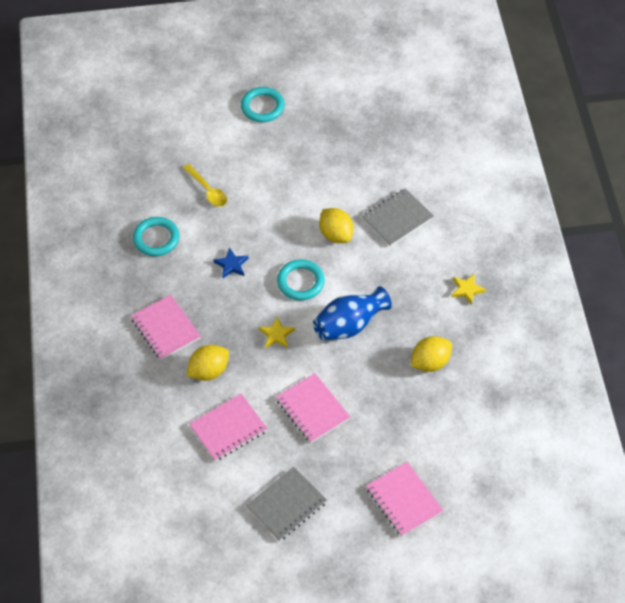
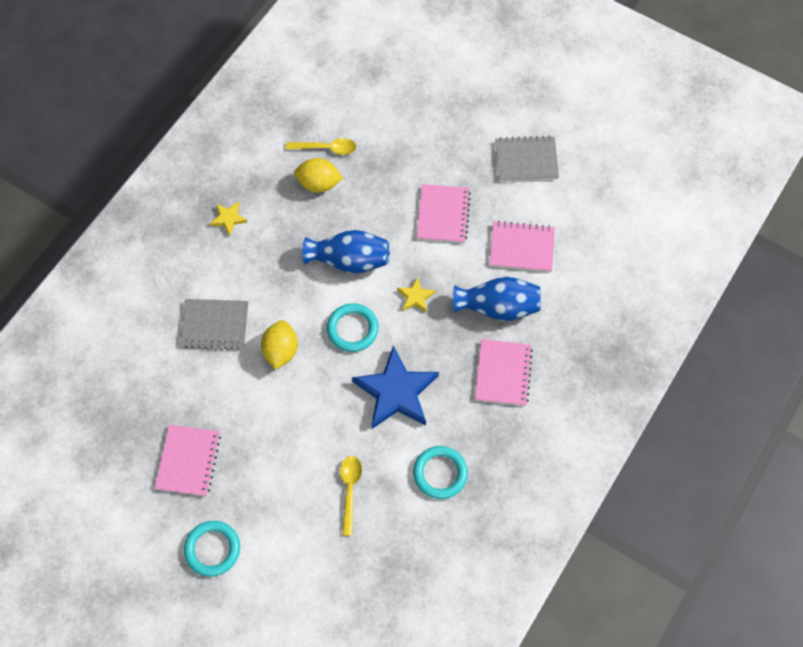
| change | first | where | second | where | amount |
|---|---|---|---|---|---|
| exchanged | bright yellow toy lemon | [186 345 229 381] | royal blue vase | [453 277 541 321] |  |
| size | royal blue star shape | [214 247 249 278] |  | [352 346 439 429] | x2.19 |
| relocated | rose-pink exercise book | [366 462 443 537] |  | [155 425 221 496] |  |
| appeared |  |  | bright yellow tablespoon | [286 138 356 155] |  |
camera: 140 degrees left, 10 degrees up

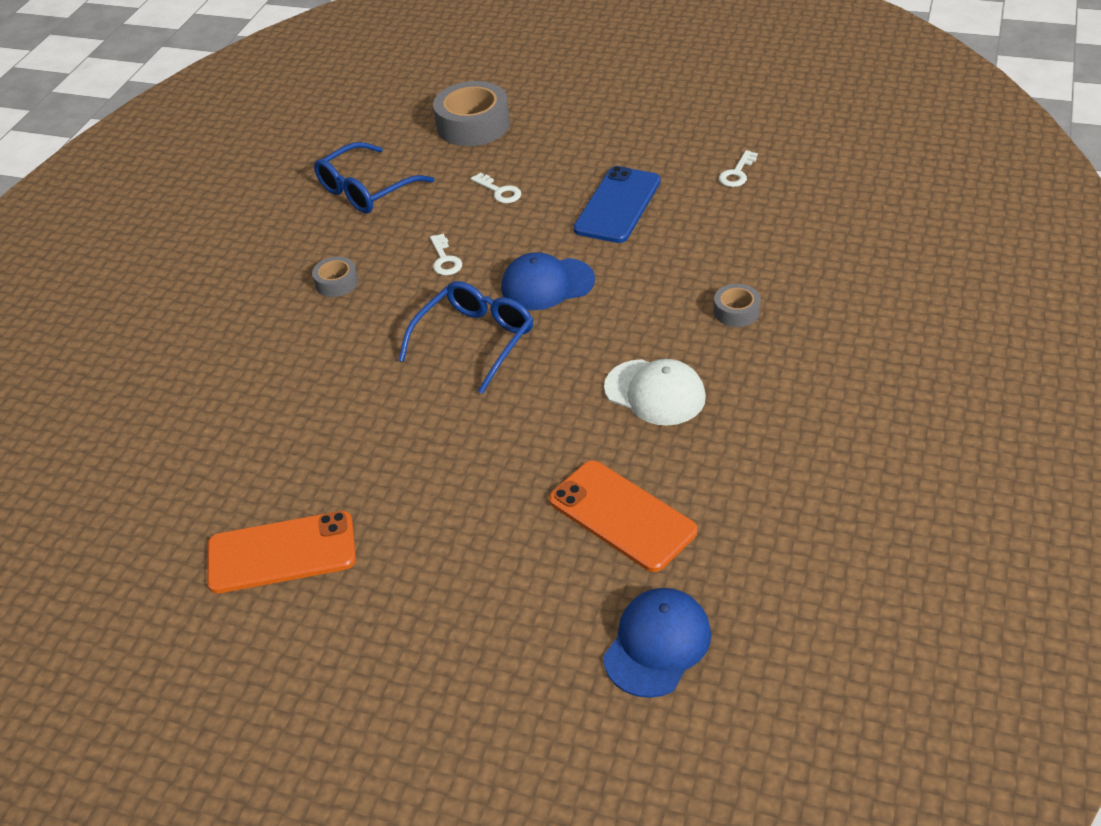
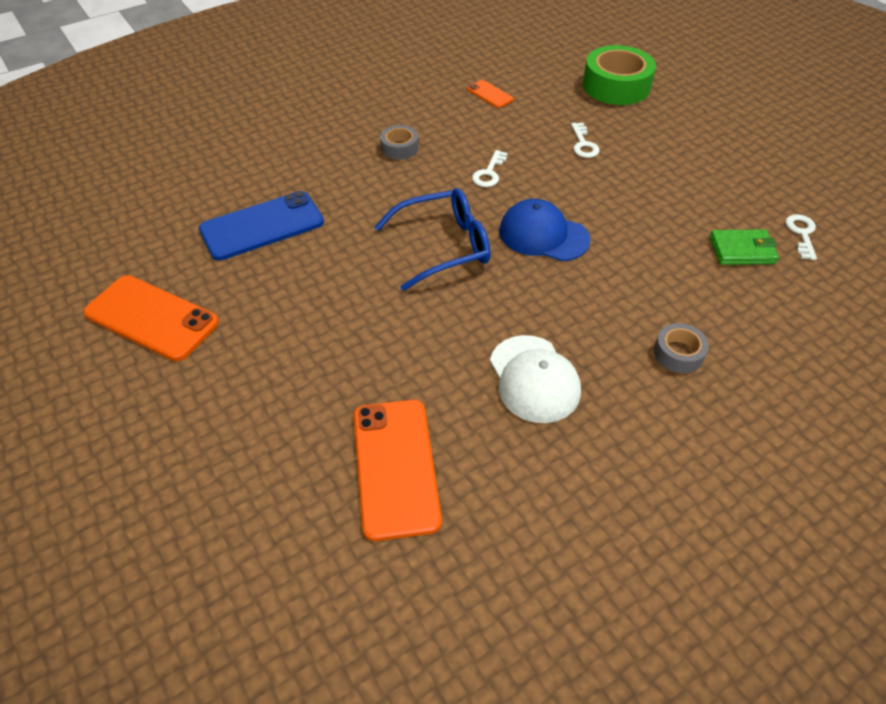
| change | first | where | second | where | amount |
|---|---|---|---|---|---|
| exchanged | royal blue eyeglasses | [314 142 434 213] | orange mobile phone | [467 80 514 108] |  |
| colour | gray sticky tape | [433 81 510 146] | leaf-green sticky tape | [583 45 656 105] |  |
| relocated | royal blue mobile phone | [573 166 661 243] |  | [199 191 324 260] |  |
| missing | royal blue baseball cap | [603 588 711 698] |  |  |  |
| spun | white door key | [719 150 758 187] |  | [785 214 817 260] | 120 degrees clockwise |
| appeared |  |  | leaf-green card wallet | [710 229 779 265] |  |
camera: 35 degrees right, 5 degrees up

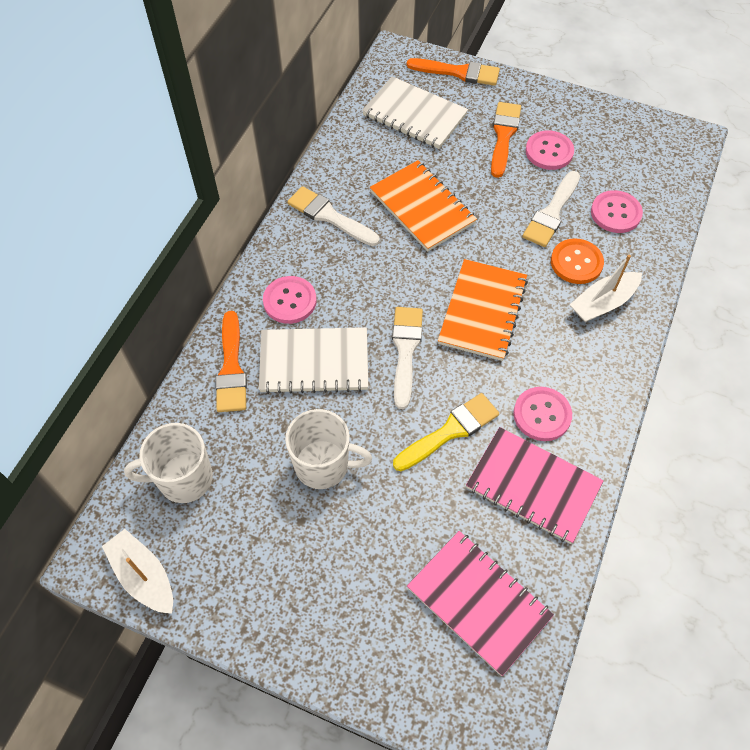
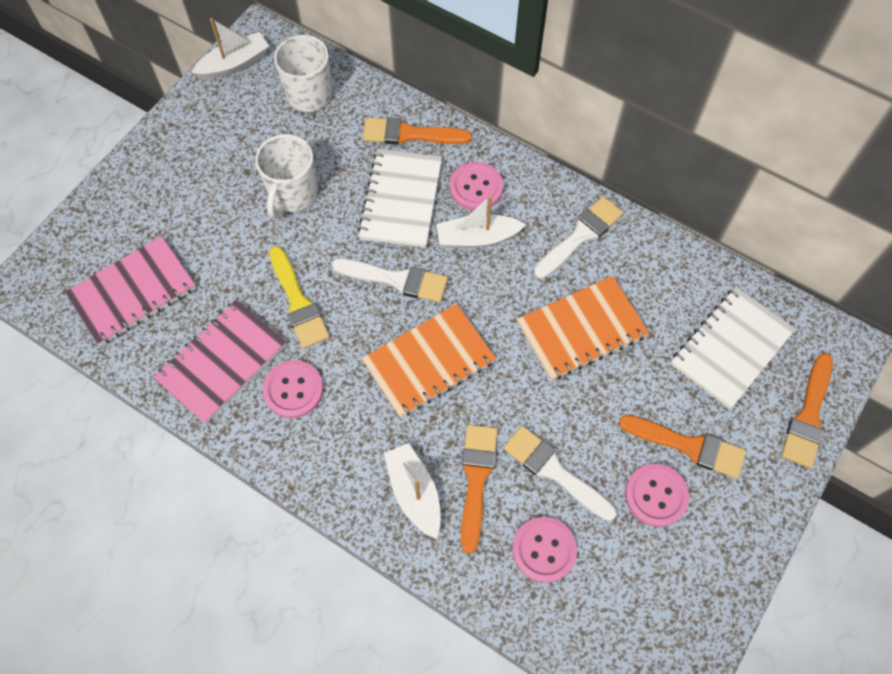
| change | first | where | second | where | amount |
|---|---|---|---|---|---|
| spun | orange exercise book | [438 259 528 361] |  | [362 304 496 418] | 60 degrees counterclockwise |
| exchanged | orange shirt button | [551 238 604 284] | orange brush | [461 425 498 553] |  |
| appeared |  |  | white toy boat | [437 195 526 248] |  |
camera: 100 degrees right, 5 degrees up

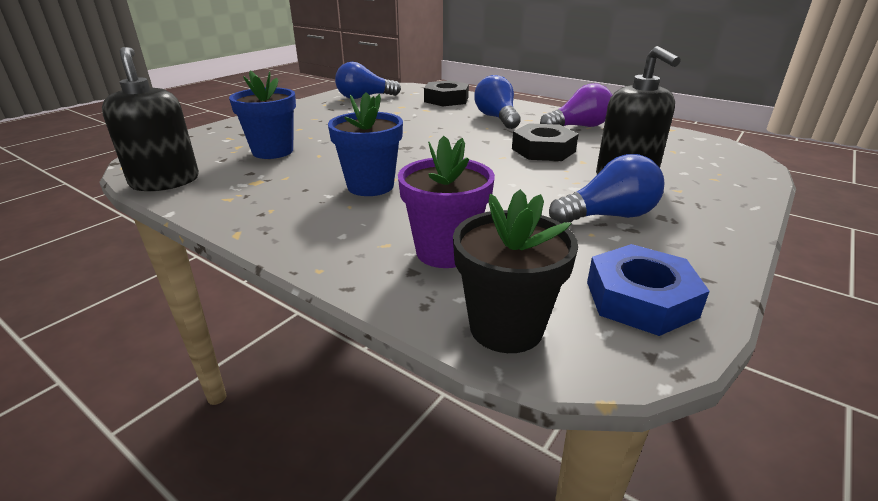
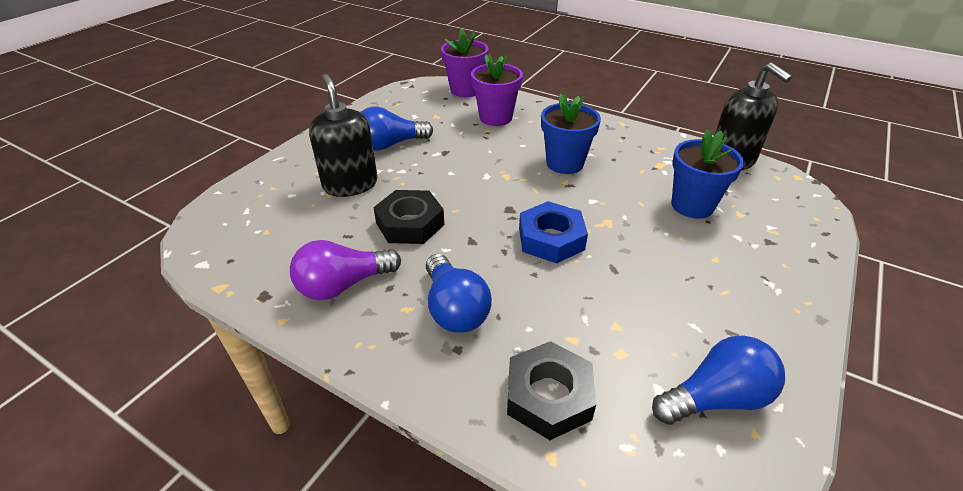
| change | first | where | second | where | amount |
|---|---|---|---|---|---|
| colour | black flower pot | [453 189 578 353] | royal purple flower pot | [441 28 488 97] |  |
| relocated | royal blue hexagon nut | [587 244 710 336] |  | [519 201 588 263] |  |
camera: 175 degrees right, 10 degrees up

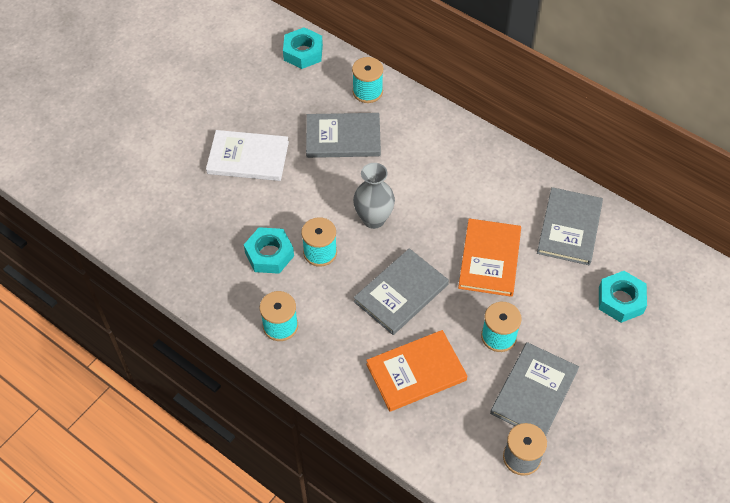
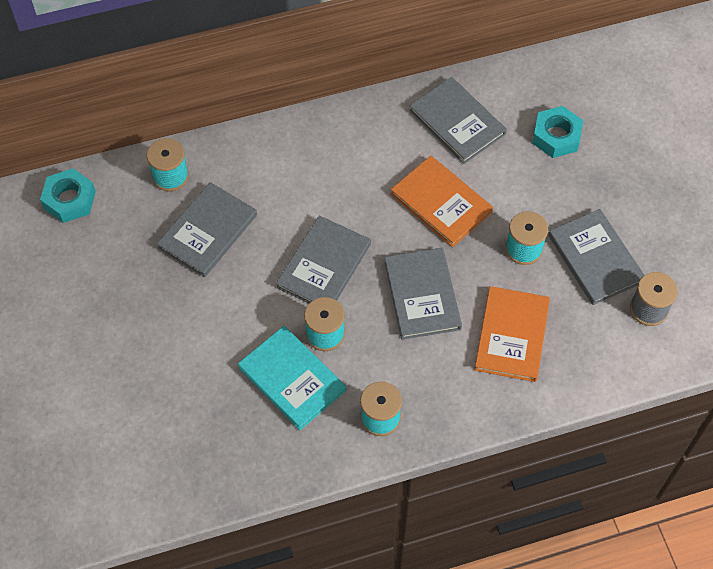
| change | first | where | second | where | amount |
|---|---|---|---|---|---|
| missing | white book | [206 130 289 181] |  |  |  |
| exchanged | teal hexagon nut | [244 227 294 274] | teal book | [238 326 346 430] |  |
| exchanged | gray vase | [353 163 395 229] | gray book | [276 216 371 303] |  |
camera: 55 degrees left, 5 degrees up

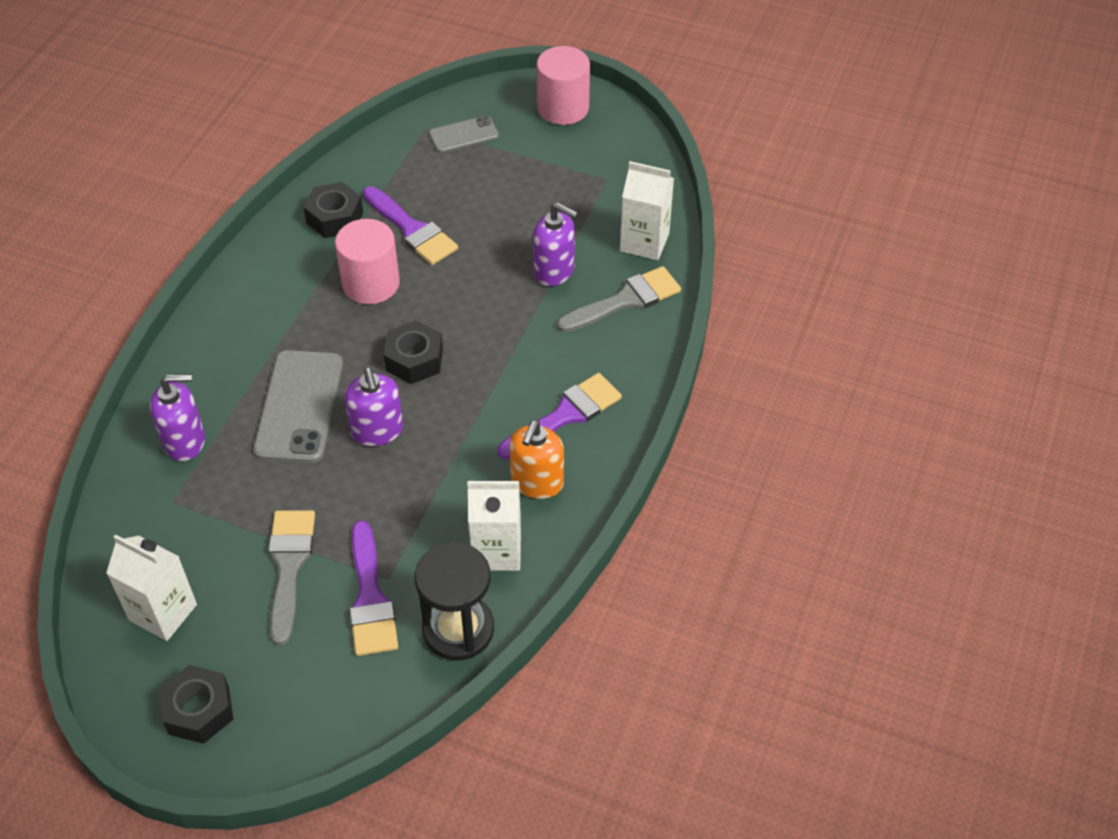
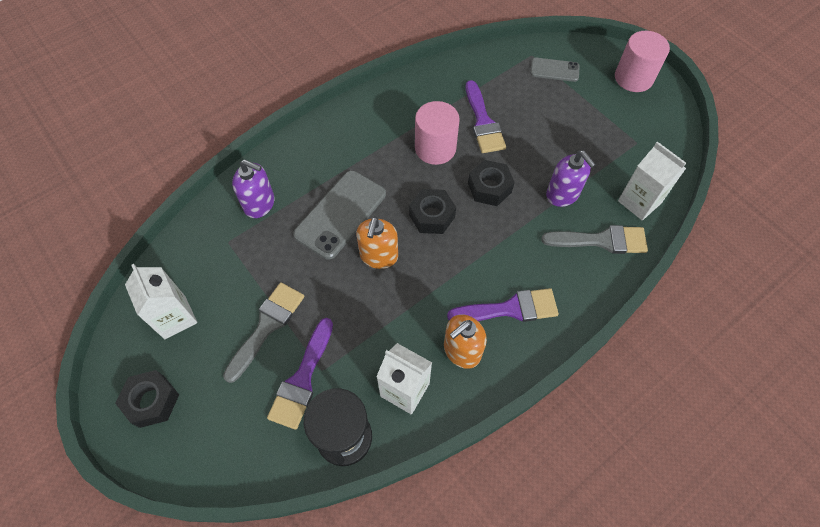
| change | first | where | second | where | amount |
|---|---|---|---|---|---|
| relocated | black hexagon nut | [303 182 363 238] |  | [468 160 515 206] |  |
| colour | royal purple soap pump | [345 367 403 446] | orange soap pump | [356 217 398 269] |  |
camera: 30 degrees right, 10 degrees up

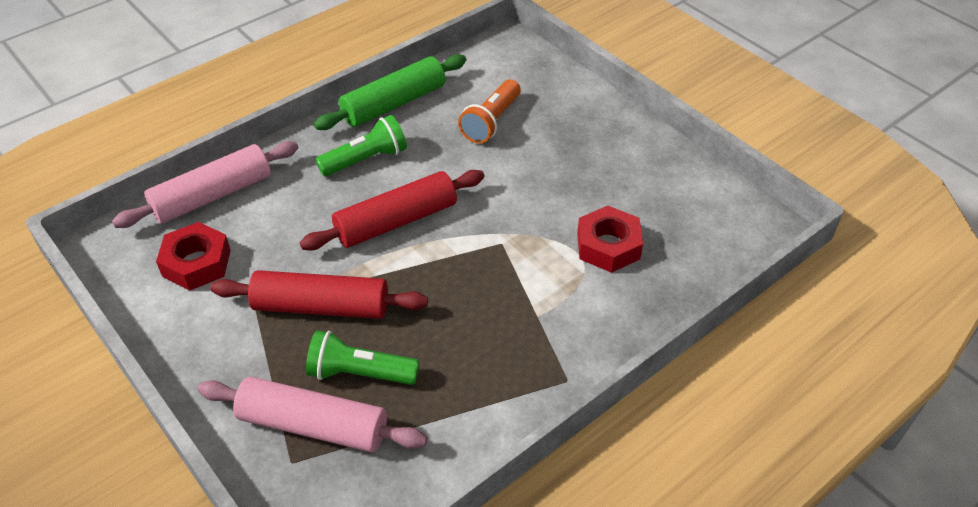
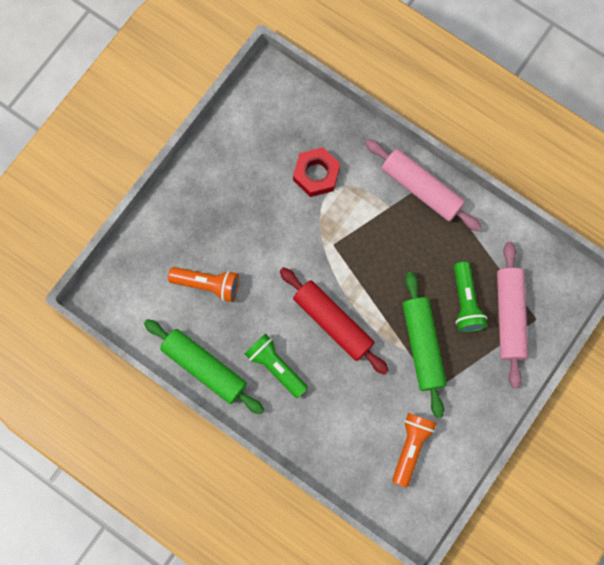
| change | first | where | second | where | amount |
|---|---|---|---|---|---|
| relocated | rose-pink rolling pin | [112 141 298 228] |  | [366 139 482 231] |  |
| exchanged | crimson hexagon nut | [156 222 231 291] | orange flashlight | [392 413 437 487] |  |
| colour | crimson rolling pin | [210 270 428 319] | leaf-green rolling pin | [402 272 447 418] |  |
camera: 105 degrees left, 30 degrees up

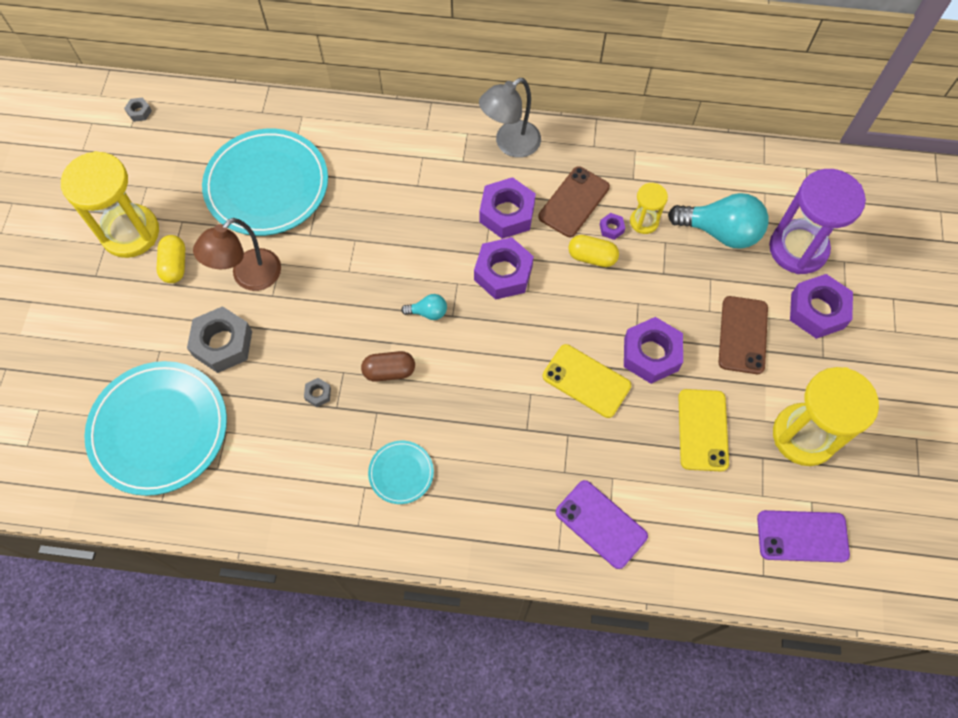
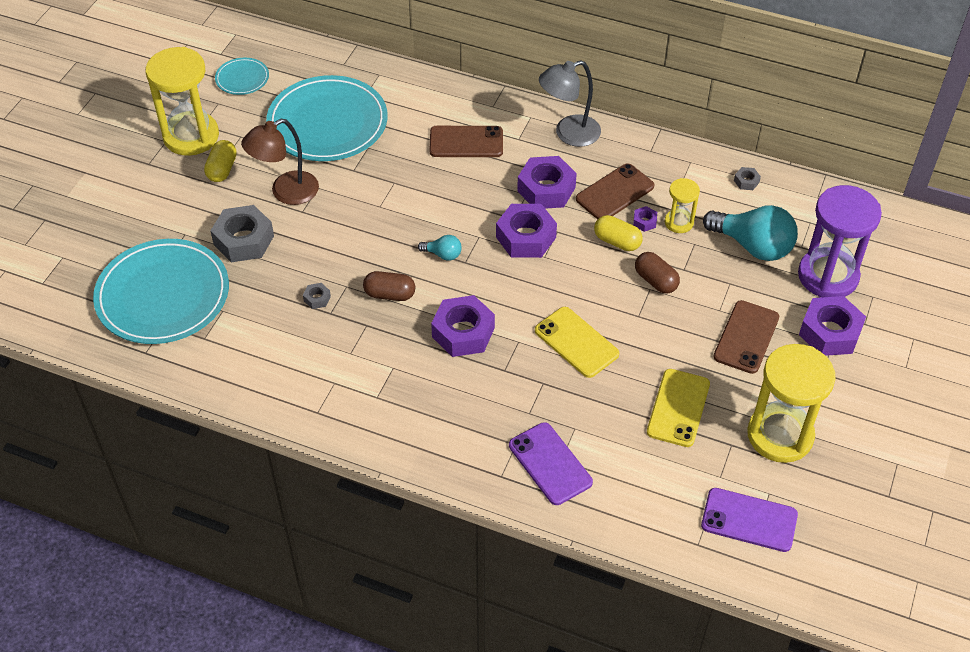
| change | first | where | second | where | amount |
|---|---|---|---|---|---|
| relocated | gray hexagon nut | [124 98 152 122] |  | [734 167 761 190] |  |
| relocated | teal dinner plate | [368 441 434 504] |  | [215 58 269 95] |  |
| relocated | royal purple hexagon nut | [624 317 683 384] |  | [431 295 495 357] |  |
| appeared |  |  | brown mobile phone | [429 126 503 157] |  |
| appeared |  |  | brown pill shape | [635 252 680 294] |  |
camera: 15 degrees right, 15 degrees down

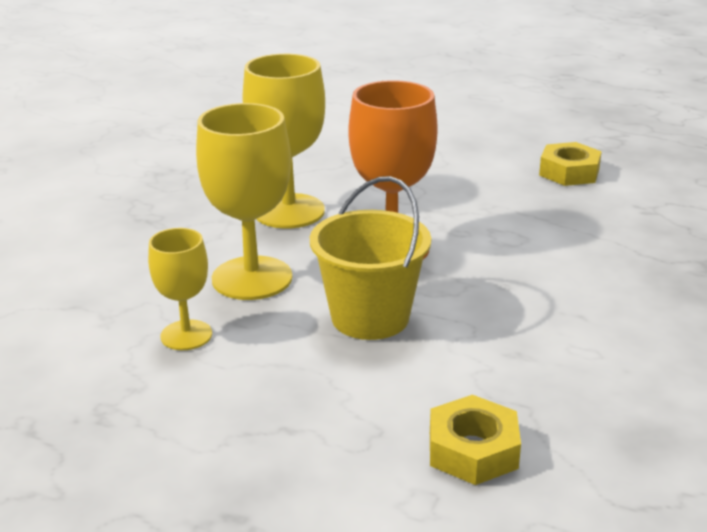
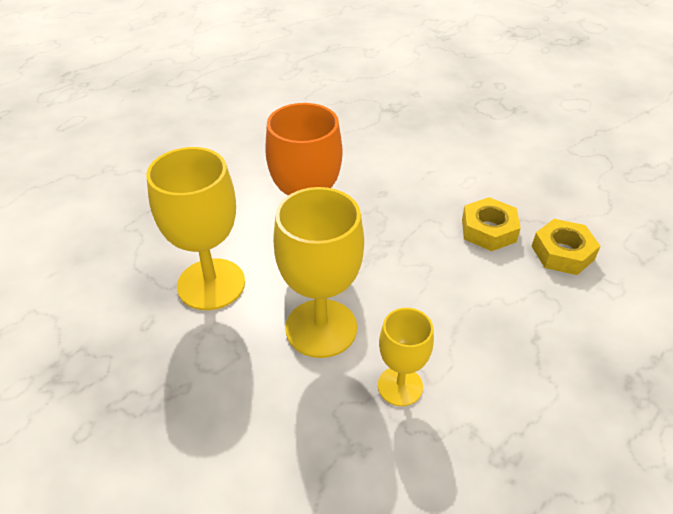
| change | first | where | second | where | amount |
|---|---|---|---|---|---|
| missing | bright yellow pail | [310 176 431 340] |  |  |  |
| relocated | bright yellow hexagon nut | [539 142 602 186] |  | [462 197 521 251] |  |
camera: 75 degrees left, 15 degrees up

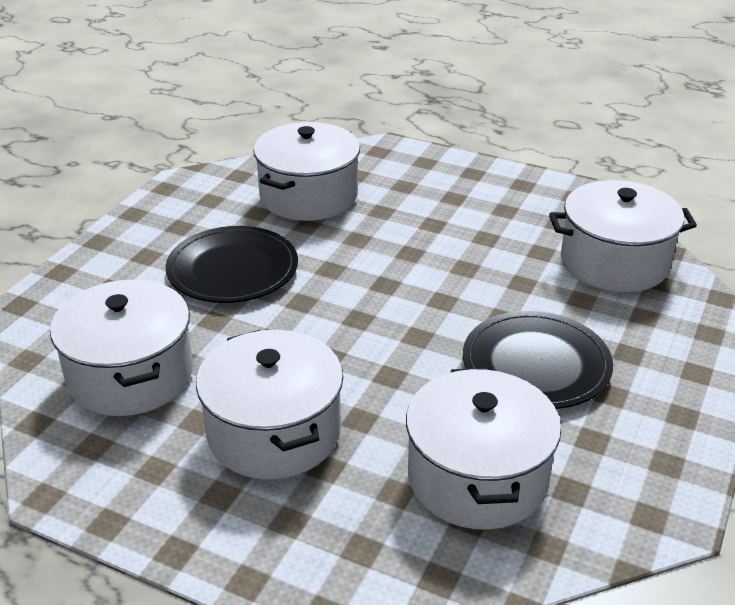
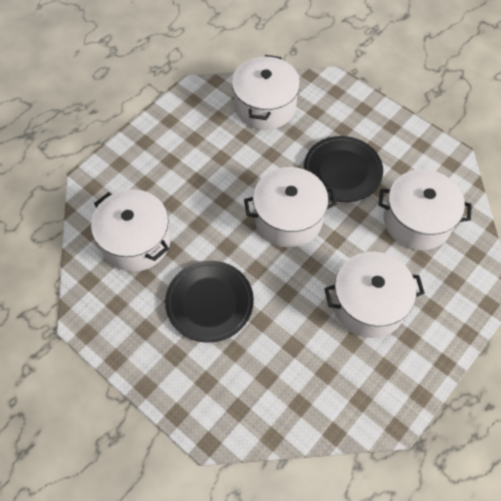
| change | first | where | second | where | amount |
|---|---|---|---|---|---|
| relocated | white cooking pot | [50 280 193 416] |  | [244 167 337 248] |  |
camera: 75 degrees left, 25 degrees up

